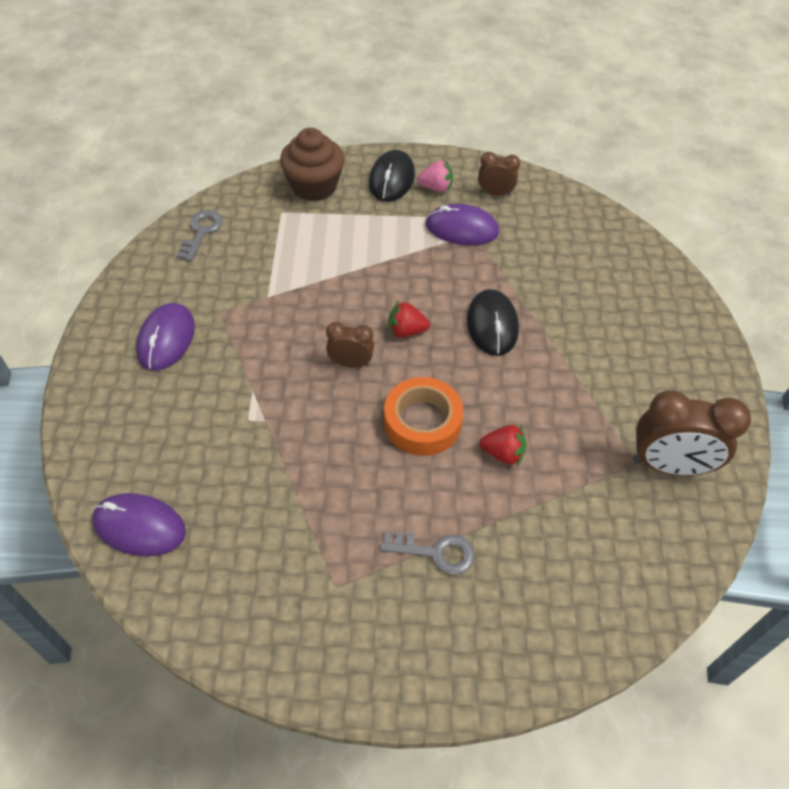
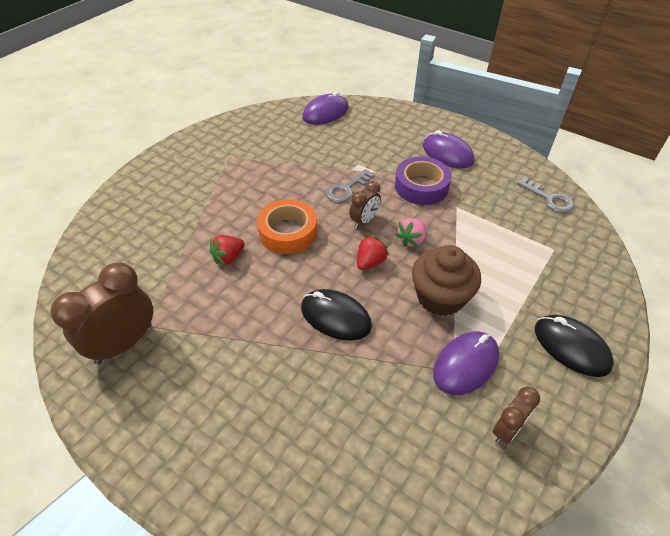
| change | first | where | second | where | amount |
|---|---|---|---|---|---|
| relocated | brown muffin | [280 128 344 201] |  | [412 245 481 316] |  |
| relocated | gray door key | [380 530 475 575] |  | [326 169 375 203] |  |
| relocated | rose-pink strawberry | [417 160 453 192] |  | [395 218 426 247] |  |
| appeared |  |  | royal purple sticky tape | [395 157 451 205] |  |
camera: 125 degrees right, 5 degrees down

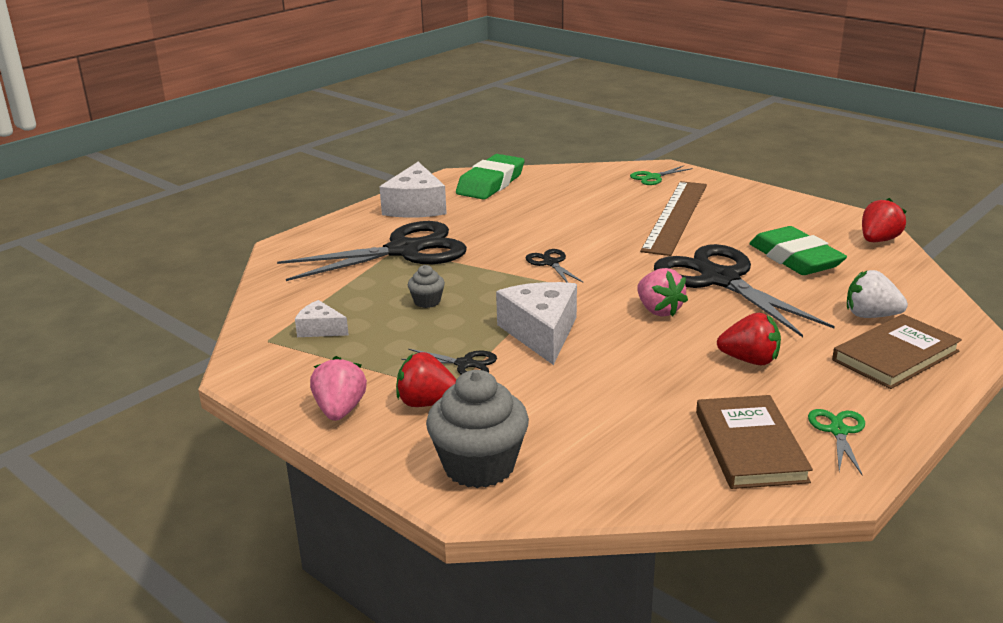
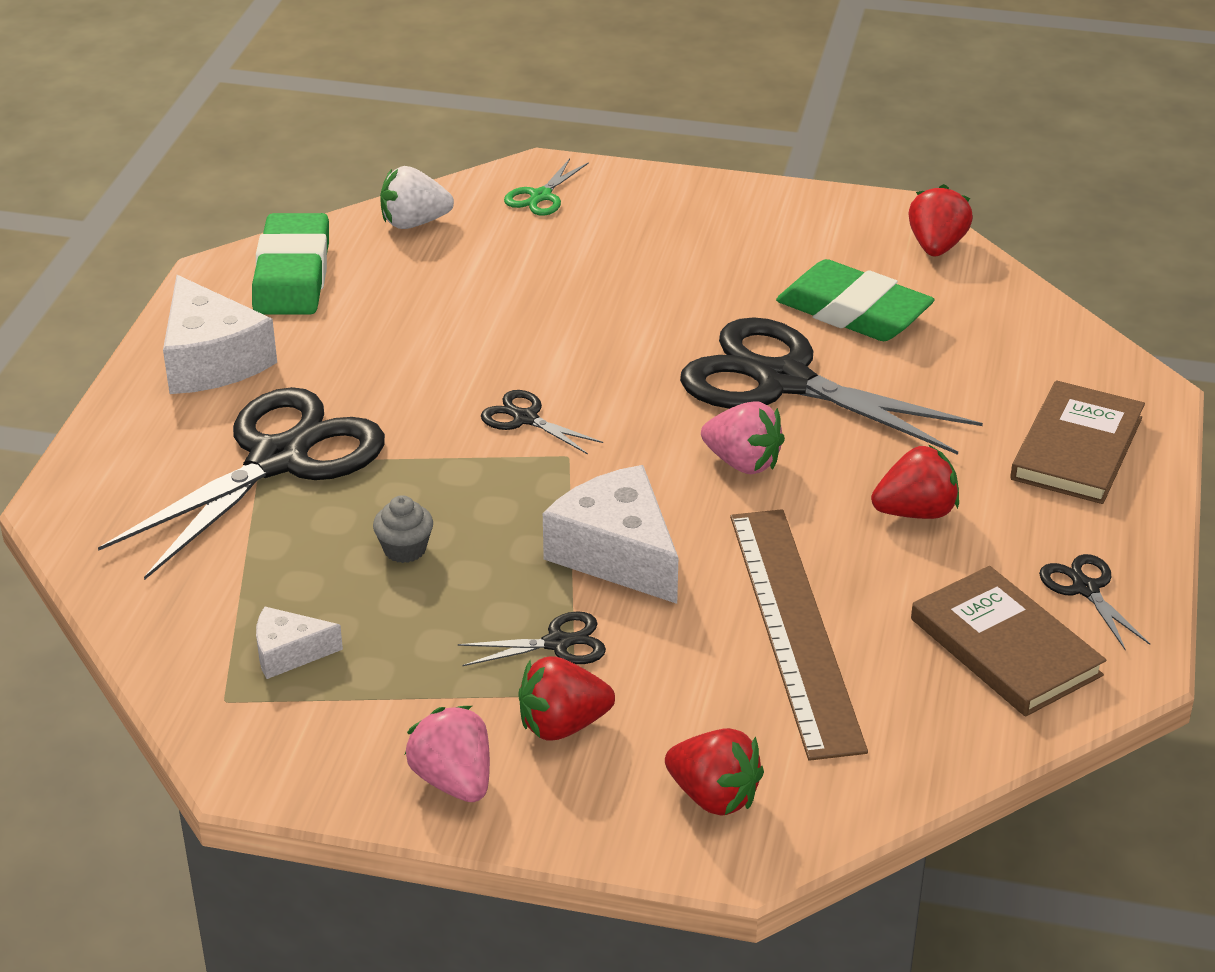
| change | first | where | second | where | amount |
|---|---|---|---|---|---|
| exchanged | gray muffin | [426 370 529 488] | crimson strawberry | [665 728 764 816] |  |
| relocated | brown ruler | [640 181 707 256] |  | [730 509 868 761] |  |
| colour | leaf-green scissors | [808 409 865 475] | black scissors | [1039 554 1150 650] |  |
| relocated | white strawberry | [847 270 908 318] |  | [380 166 454 229] |  |
camera: 30 degrees left, 10 degrees up

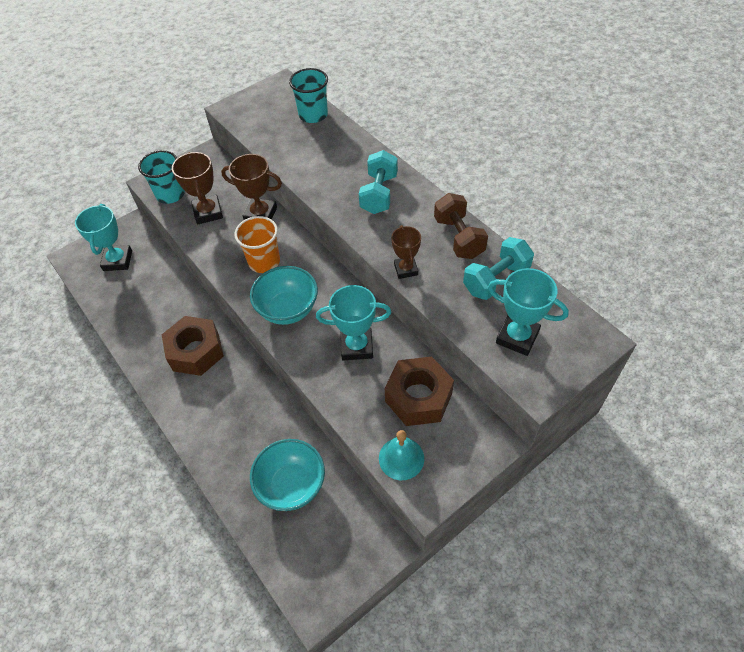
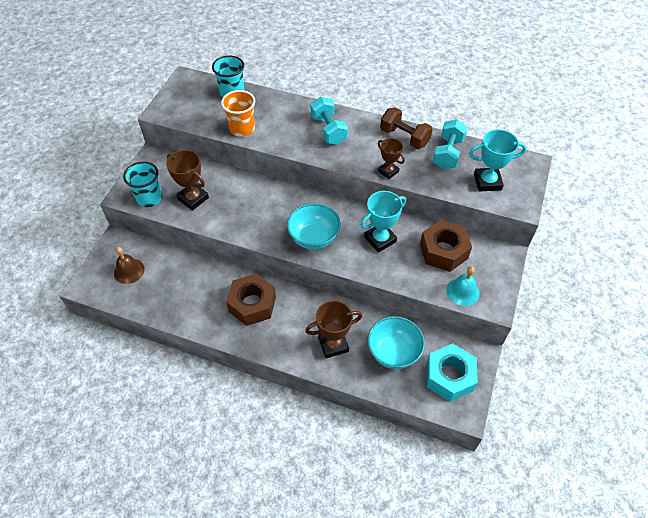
| change | first | where | second | where | amount |
|---|---|---|---|---|---|
| exchanged | teal prize cup | [75 204 132 271] | brown bell | [114 247 145 284] |  |
| relocated | brown prize cup | [221 154 282 220] |  | [305 300 362 358] |  |
| relocated | orange beaker | [235 216 280 273] |  | [221 90 255 136] |  |
| appeared |  |  | teal hexagon nut | [426 344 478 402] |  |
camera: 35 degrees left, 0 degrees up

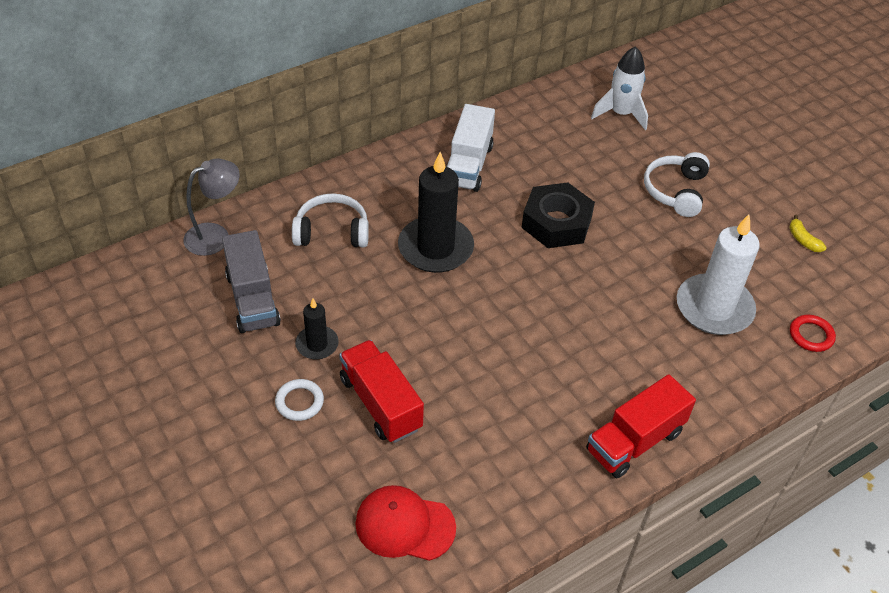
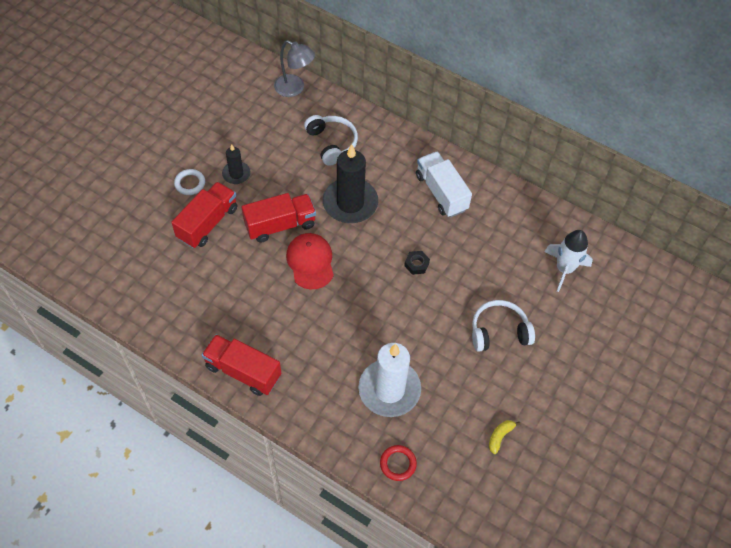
| change | first | where | second | where | amount |
|---|---|---|---|---|---|
| missing | gray truck | [222 230 281 333] |  |  |  |
| relocated | crimson baseball cap | [355 485 456 561] |  | [286 233 334 289] |  |
| spun | white truck | [447 104 495 192] |  | [416 151 472 218] | 75 degrees clockwise |
| size | black hexagon nut | [522 182 595 248] |  | [404 251 430 275] | x0.44 |
| appeared |  |  | crimson truck | [242 193 316 243] |  |
camera: 65 degrees right, 10 degrees up

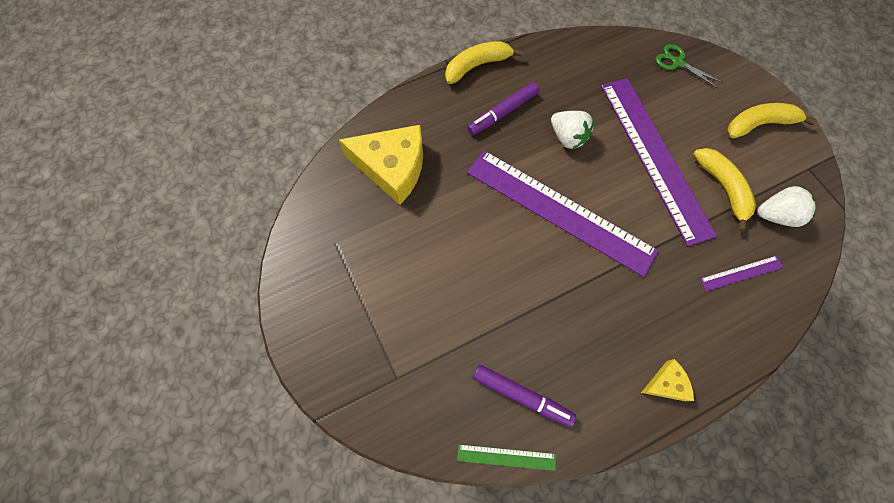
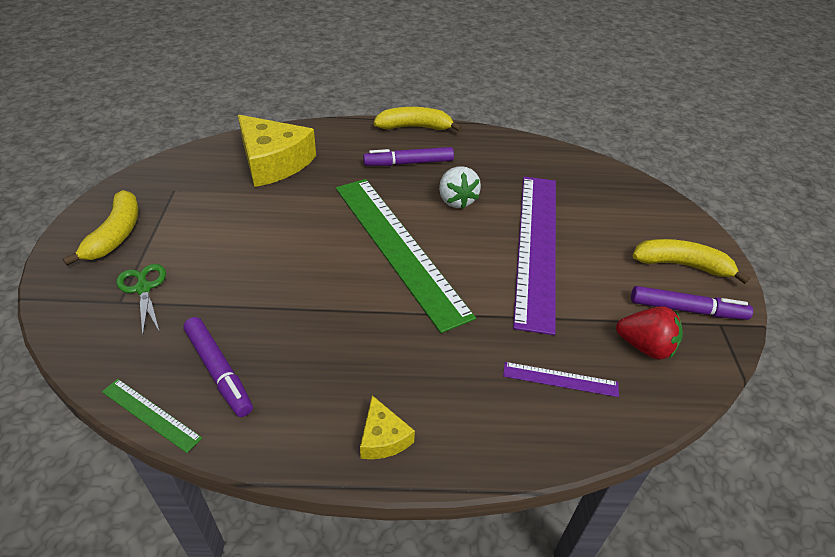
| change | first | where | second | where | amount |
|---|---|---|---|---|---|
| colour | royal purple ruler | [467 150 659 277] | leaf-green ruler | [336 179 476 333] |  |
| spun | bright yellow piece of cheese | [641 359 694 401] |  | [360 395 415 459] | 60 degrees clockwise |
| relocated | leaf-green scissors | [655 44 722 89] |  | [117 264 166 336] |  |
| relocated | bright yellow toy banana | [693 148 756 232] |  | [63 190 139 266] |  |
| colour | white strawberry | [757 186 816 227] | crimson strawberry | [616 306 683 360] |  |
| appeared |  |  | royal purple marker | [631 286 753 320] |  |
camera: 25 degrees right, 25 degrees down

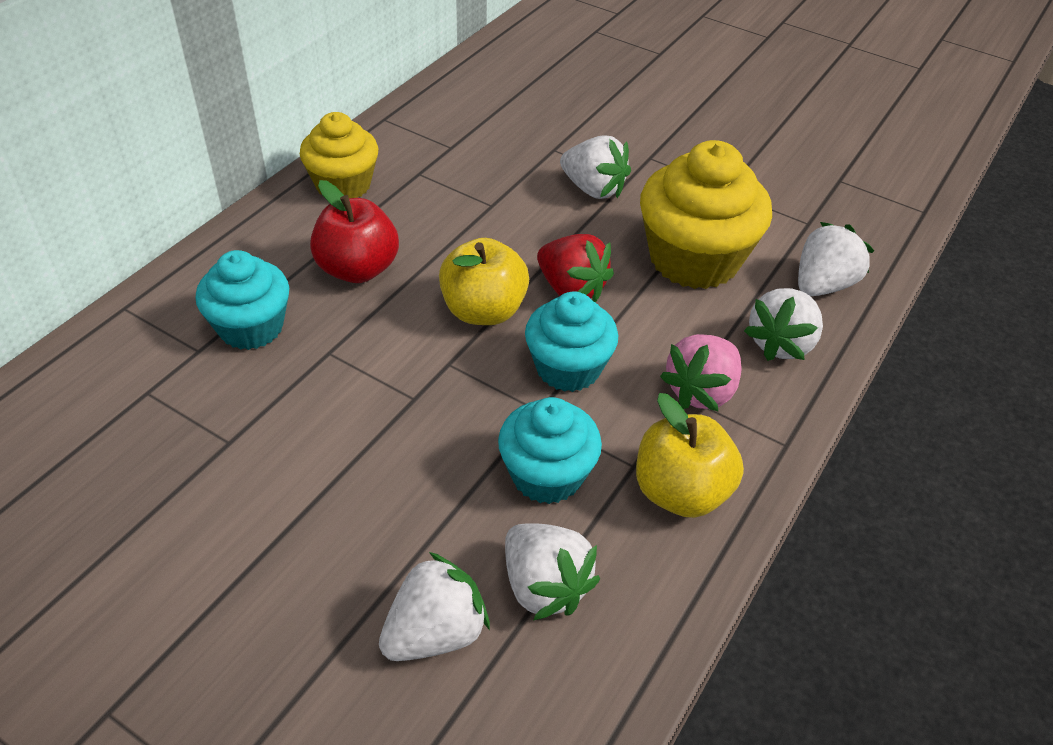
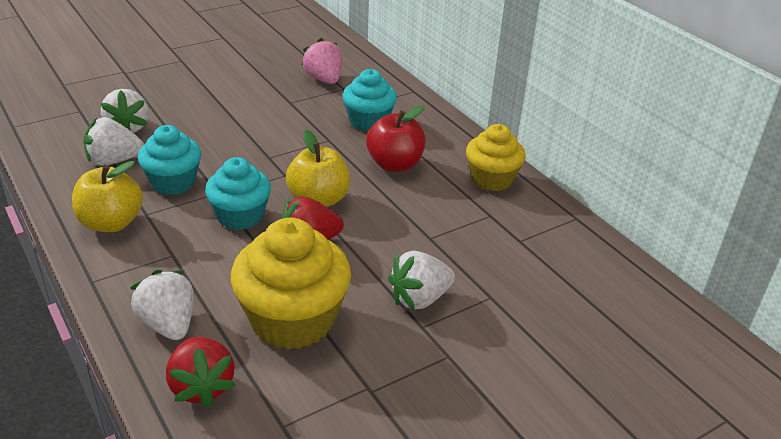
| change | first | where | second | where | amount |
|---|---|---|---|---|---|
| relocated | rose-pink strawberry | [660 334 741 411] |  | [302 38 342 84] |  |
| colour | white strawberry | [798 222 874 296] | crimson strawberry | [166 337 236 408] |  |
camera: 115 degrees right, 10 degrees down

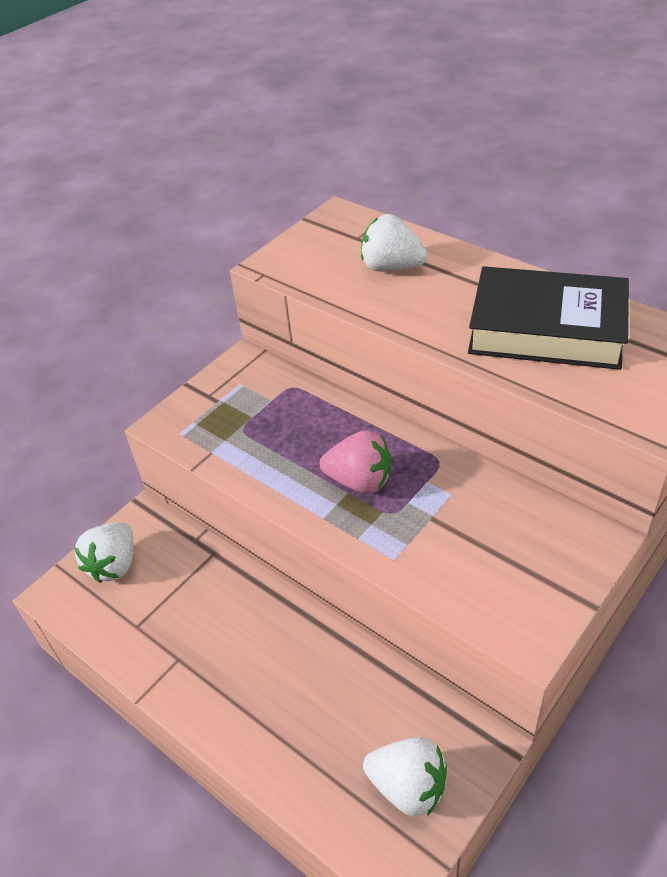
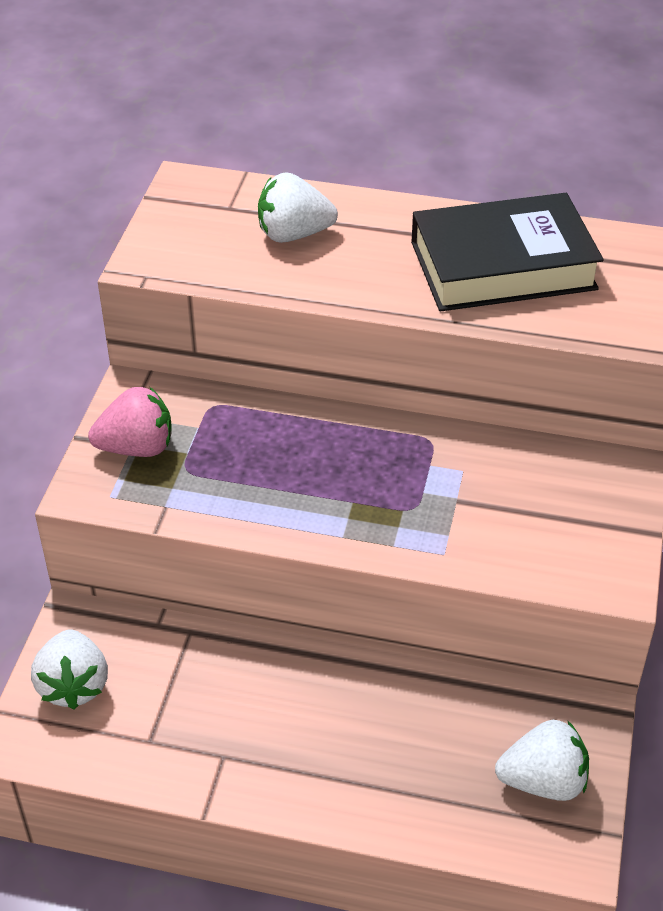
| change | first | where | second | where | amount |
|---|---|---|---|---|---|
| relocated | rose-pink strawberry | [320 431 391 494] |  | [88 387 172 457] |  |
camera: 30 degrees left, 0 degrees up

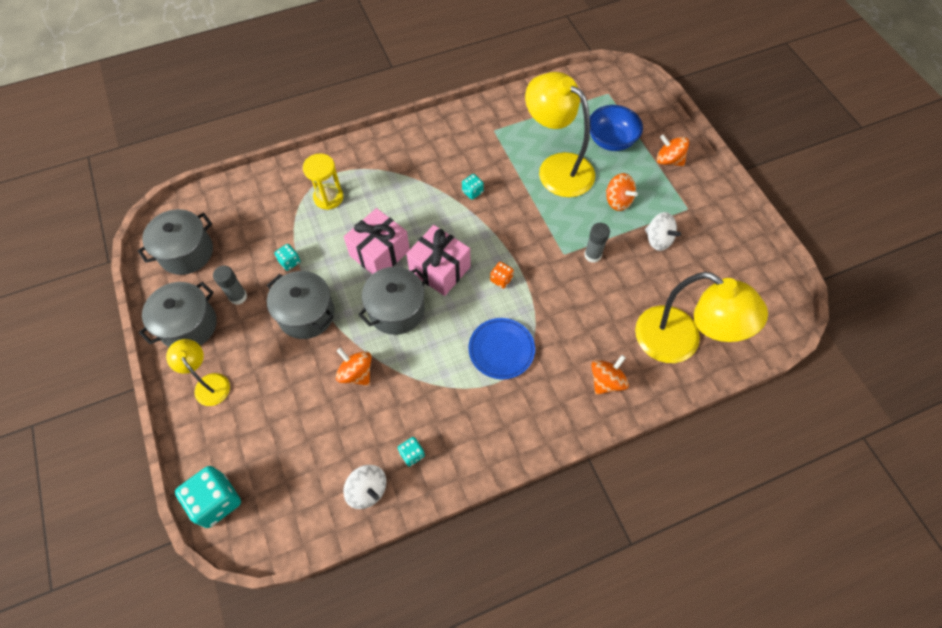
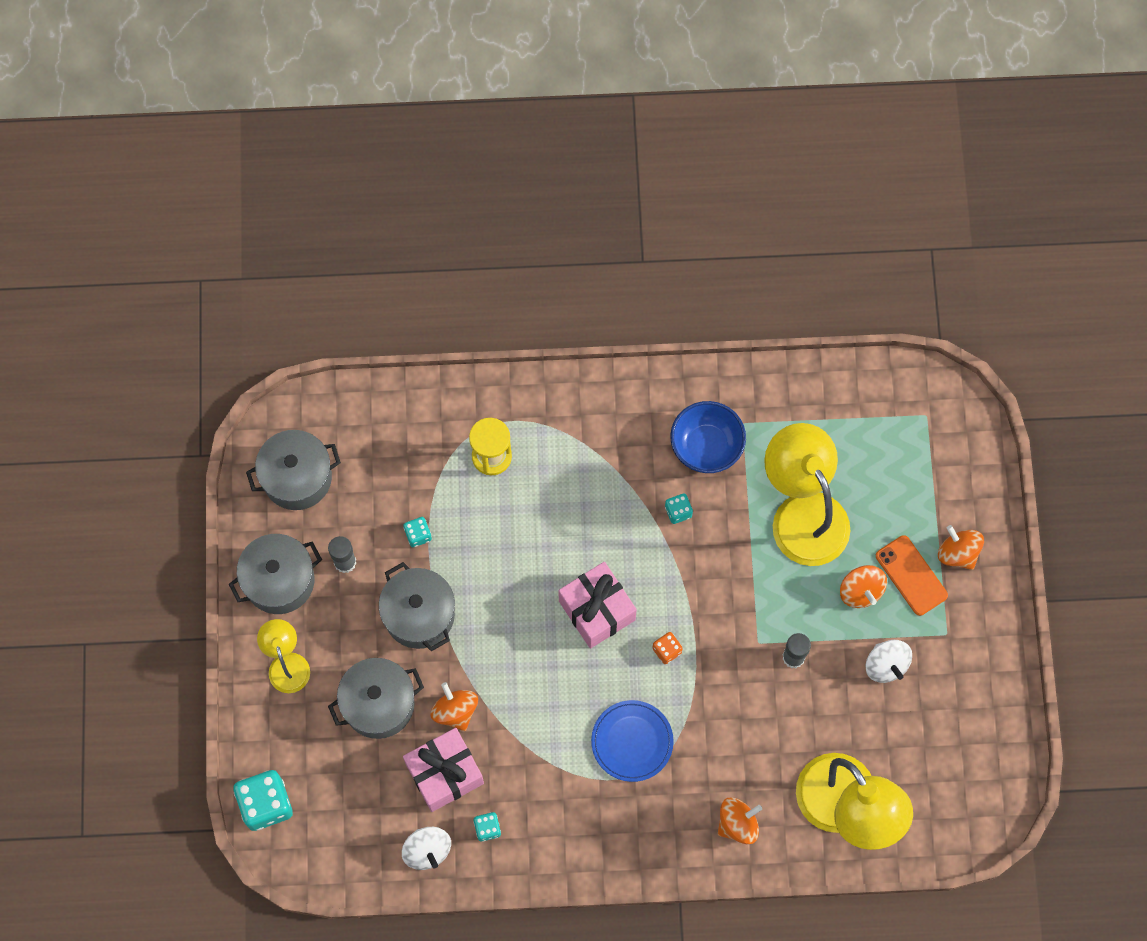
| change | first | where | second | where | amount |
|---|---|---|---|---|---|
| relocated | rose-pink gift | [344 208 410 274] |  | [403 728 484 812] |  |
| relocated | gray cooking pot | [358 267 428 335] |  | [328 658 424 739] |  |
| relocated | royal blue deep dish | [590 105 643 151] |  | [670 401 746 473] |  |
| appeared |  |  | orange mobile phone | [876 535 948 616] |  |
camera: 20 degrees right, 10 degrees up

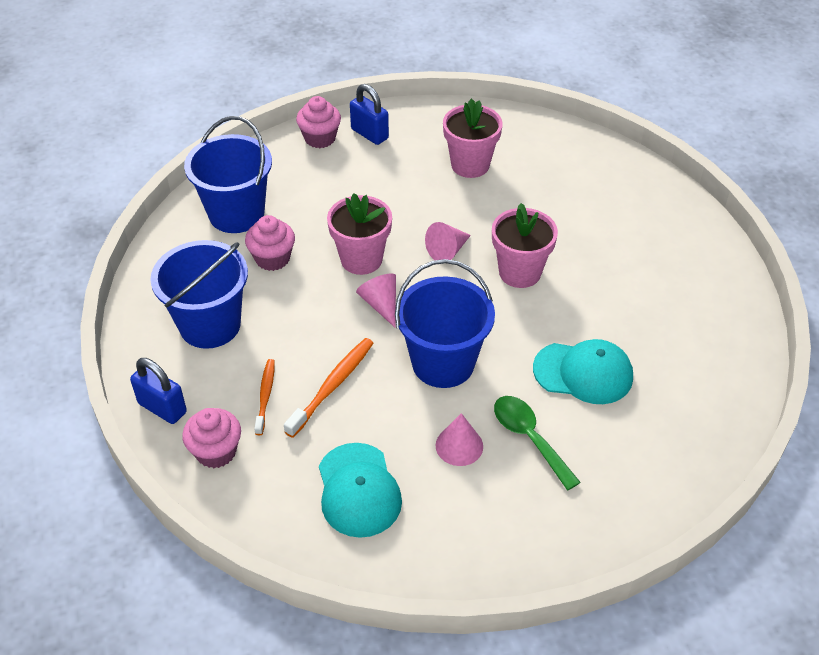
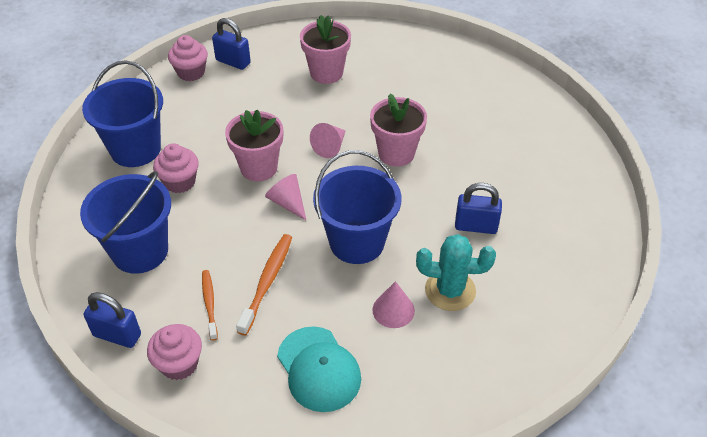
| change | first | where | second | where | amount |
|---|---|---|---|---|---|
| exchanged | leaf-green tablespoon | [494 396 581 490] | teal prickly plant | [416 234 496 311] |  |
| exchanged | teal baseball cap | [533 339 633 404] | royal blue padlock | [455 183 502 234] |  |
camera: 15 degrees left, 0 degrees up

